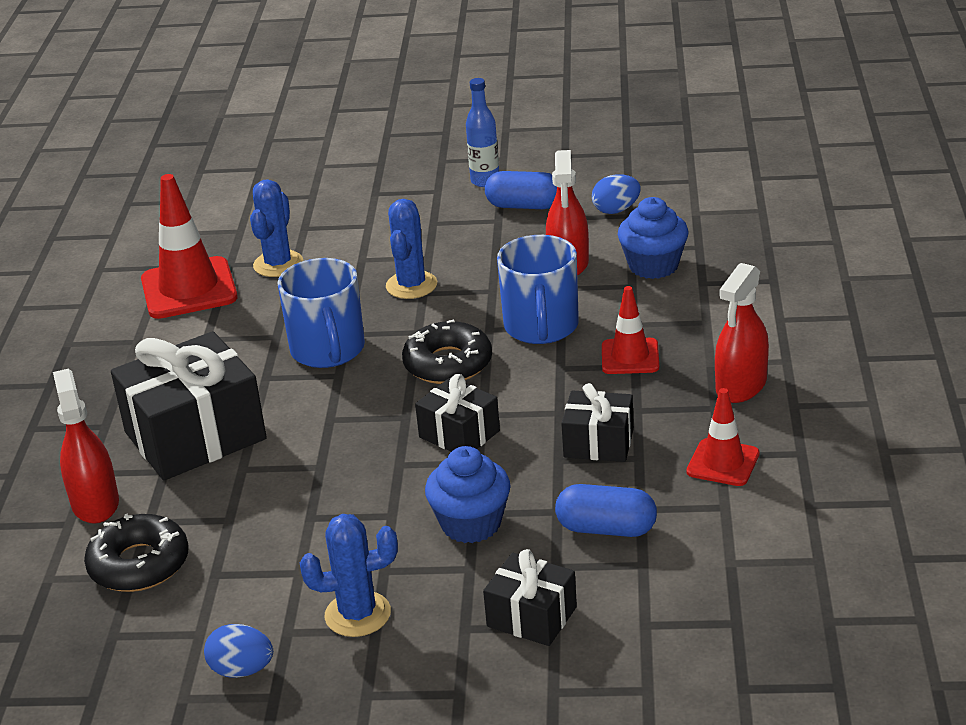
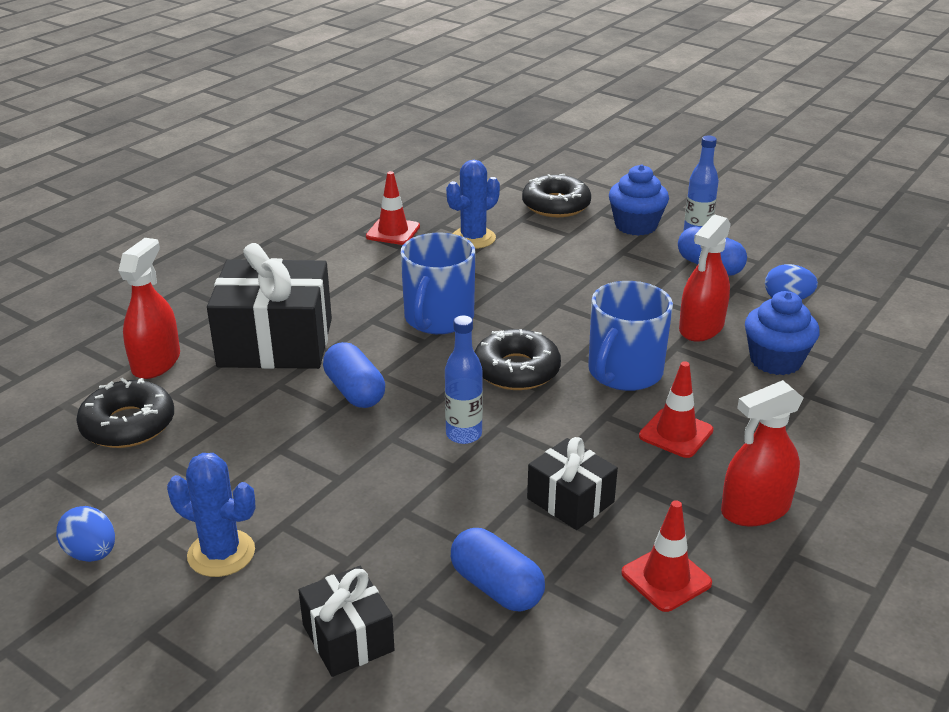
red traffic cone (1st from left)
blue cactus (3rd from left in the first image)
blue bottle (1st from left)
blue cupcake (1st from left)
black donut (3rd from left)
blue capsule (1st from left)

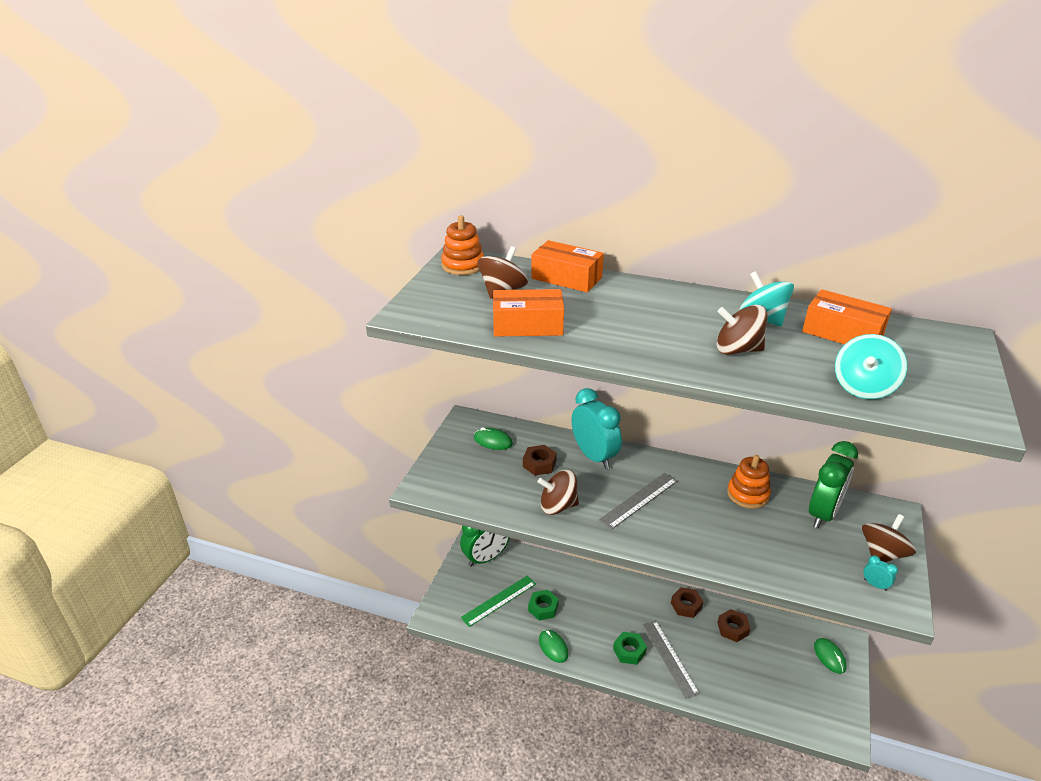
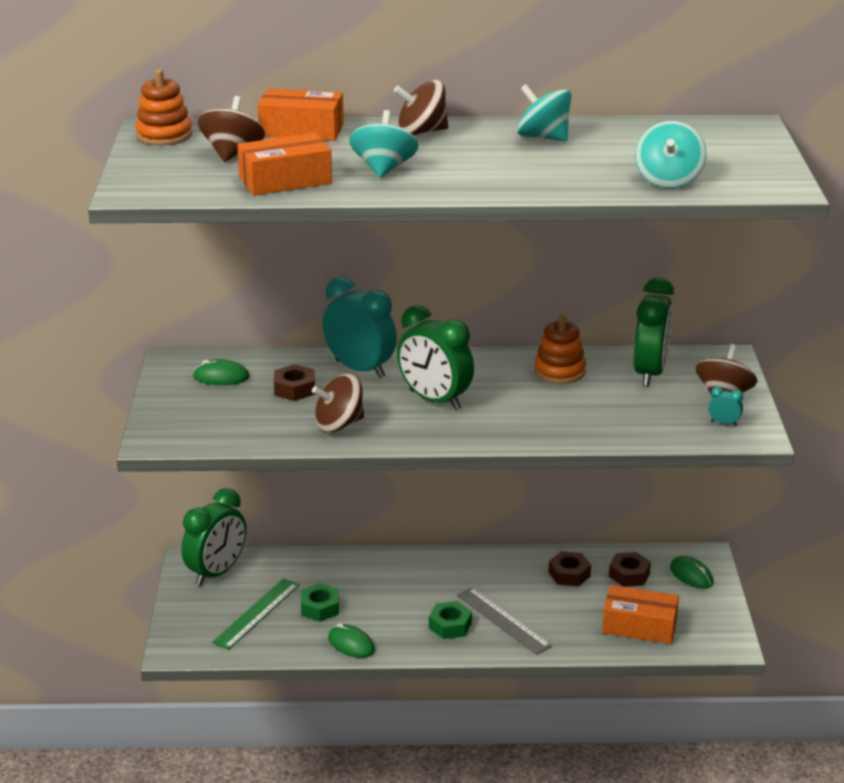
orange box (3rd from left)
brown spinning top (3rd from left)
green clock (2nd from left)
brown nut (3rd from left)
turquoise spinning top (1st from left)

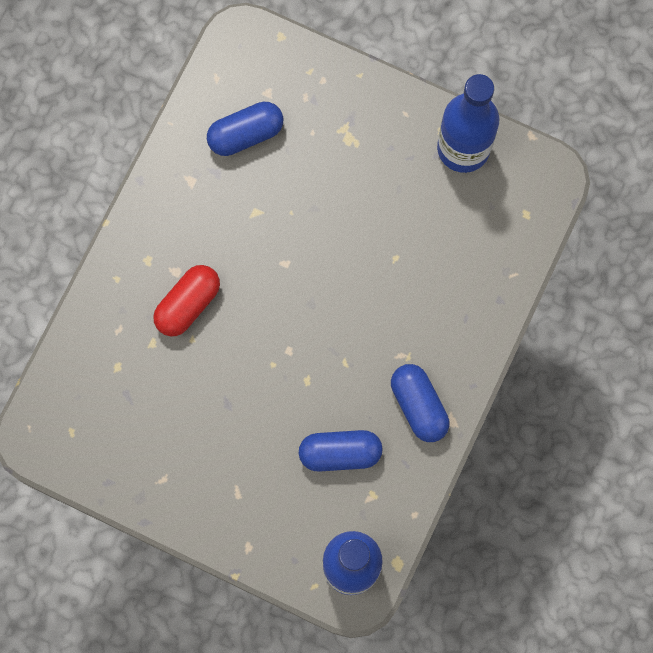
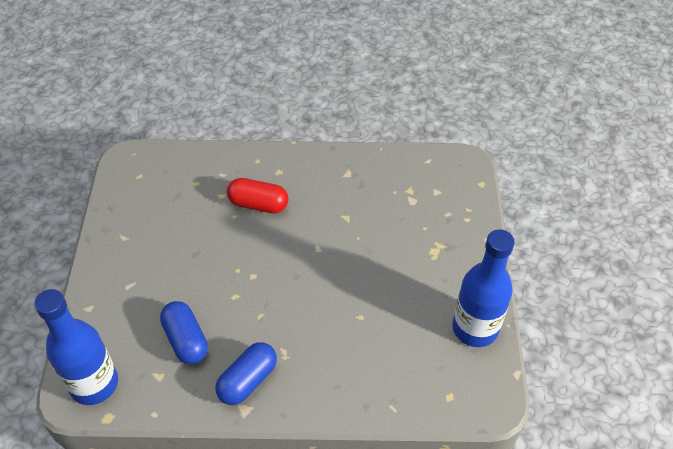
blue capsule (1st from left in the first image)

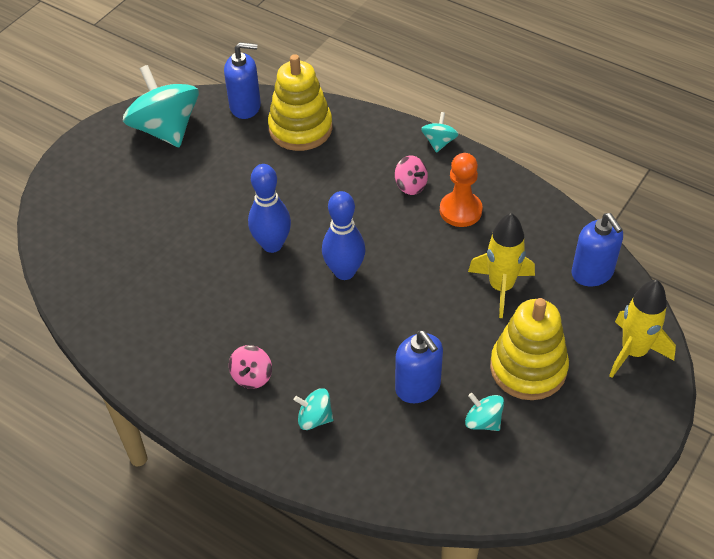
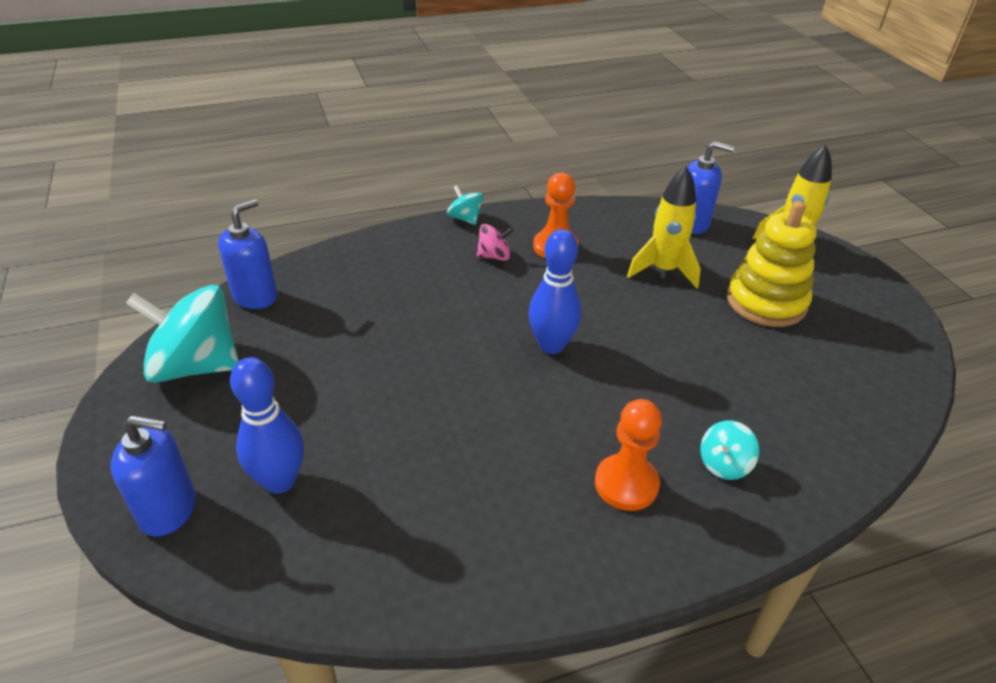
yellow stacking toy (1st from left in the first image)
blue bowling pin (1st from left)
blue soap dispenser (1st from left)
orange pawn (2nd from left)
turquoise spinning top (4th from left in the first image)

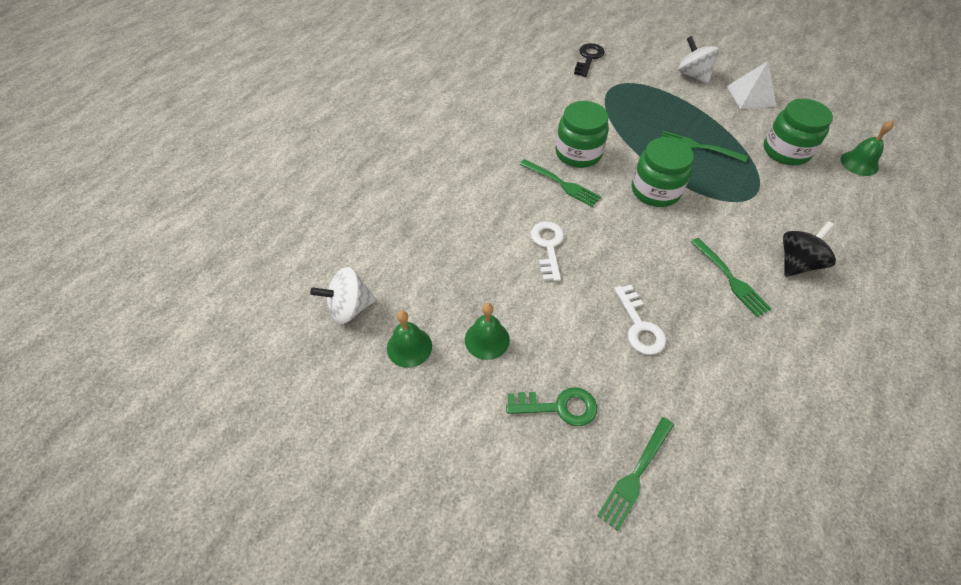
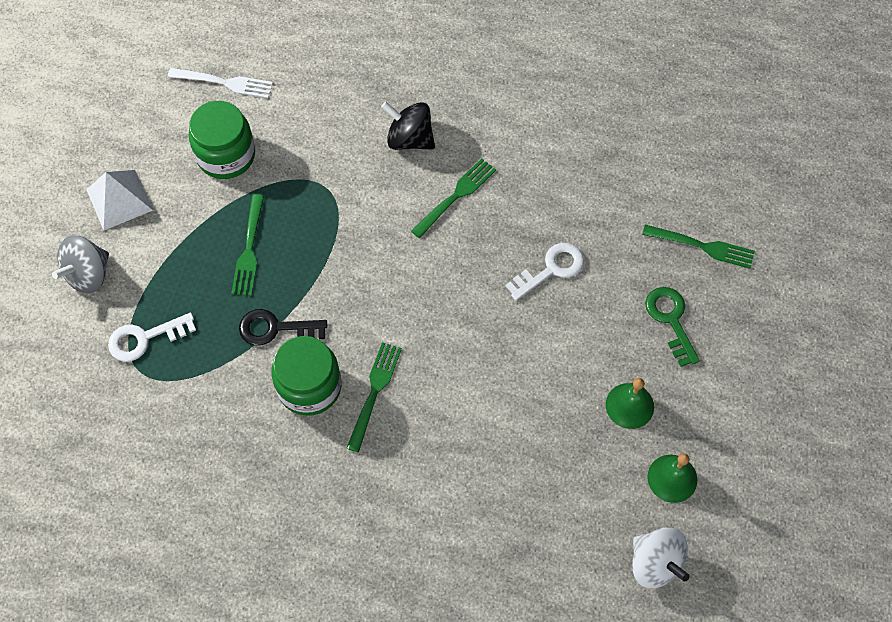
grey spinning top
black key
white fork
green jar (2nd from left in the first image)
white key (1st from left)

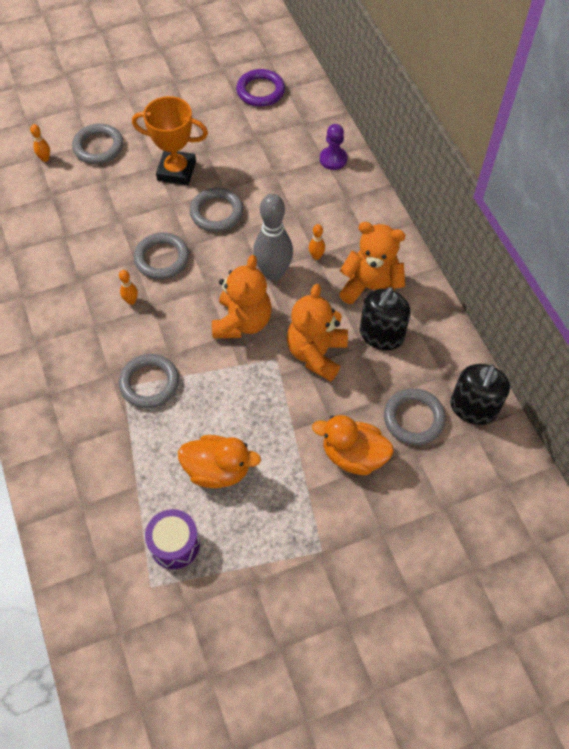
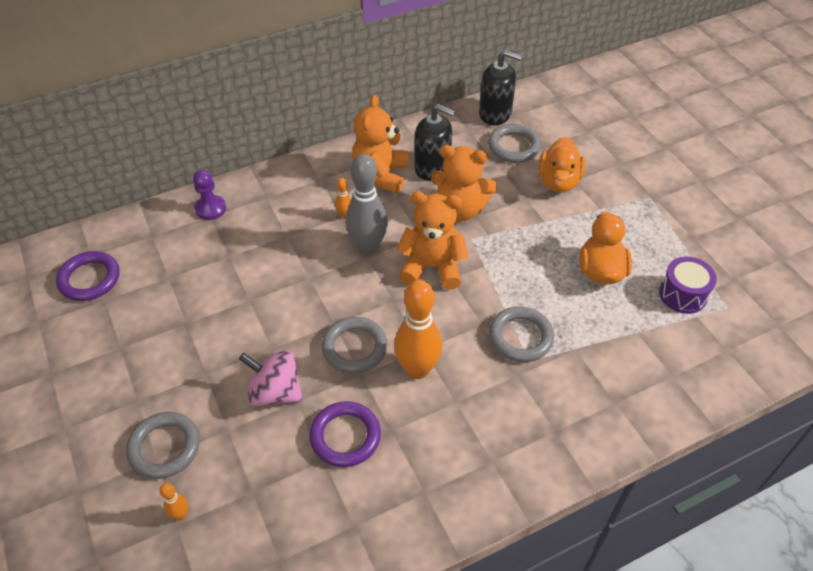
orange trophy
grey ring (4th from left in the first image)
orange bowling pin (3rd from left)
pink spinning top
purple ring (2nd from left)

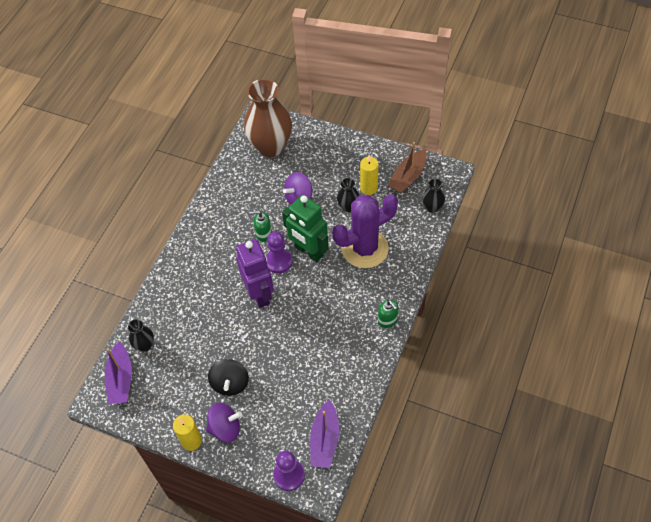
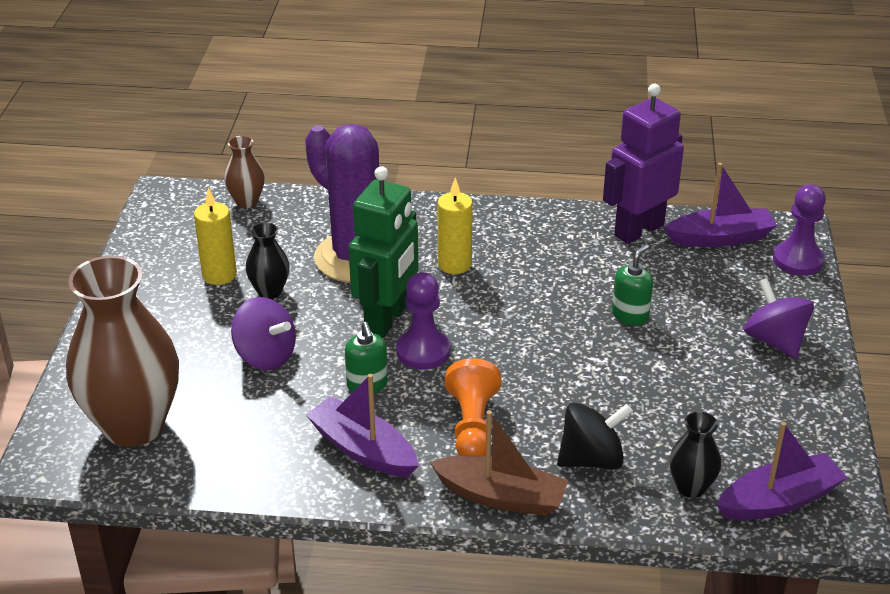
brown boat
brown vase (2nd from left)
purple robot
green soap dispenser (2nd from left)
black spinning top
yellow candle (2nd from left)
orange pawn
purple boat (1st from left)

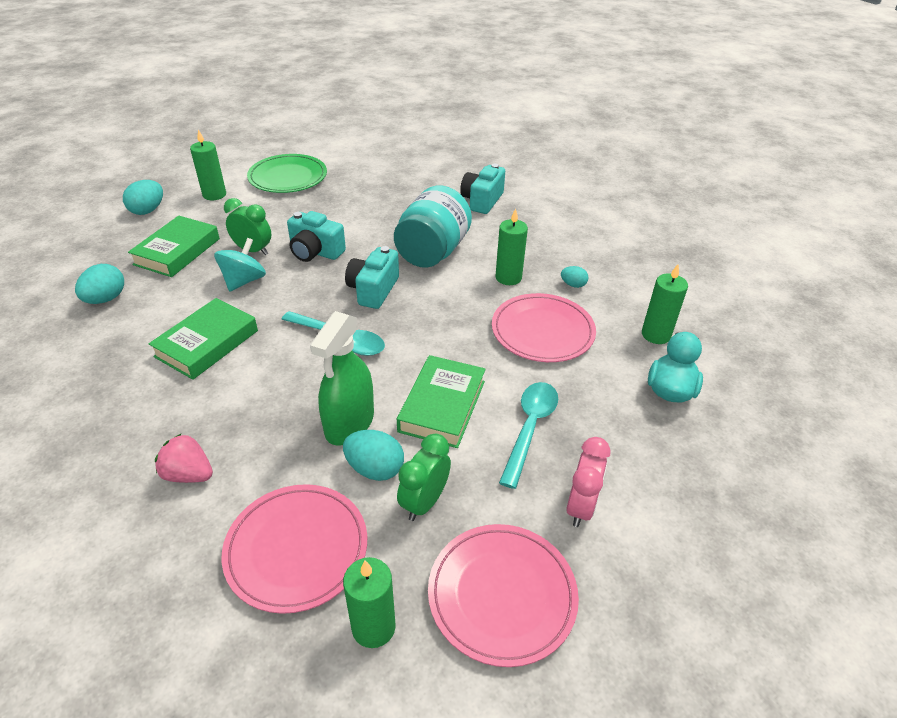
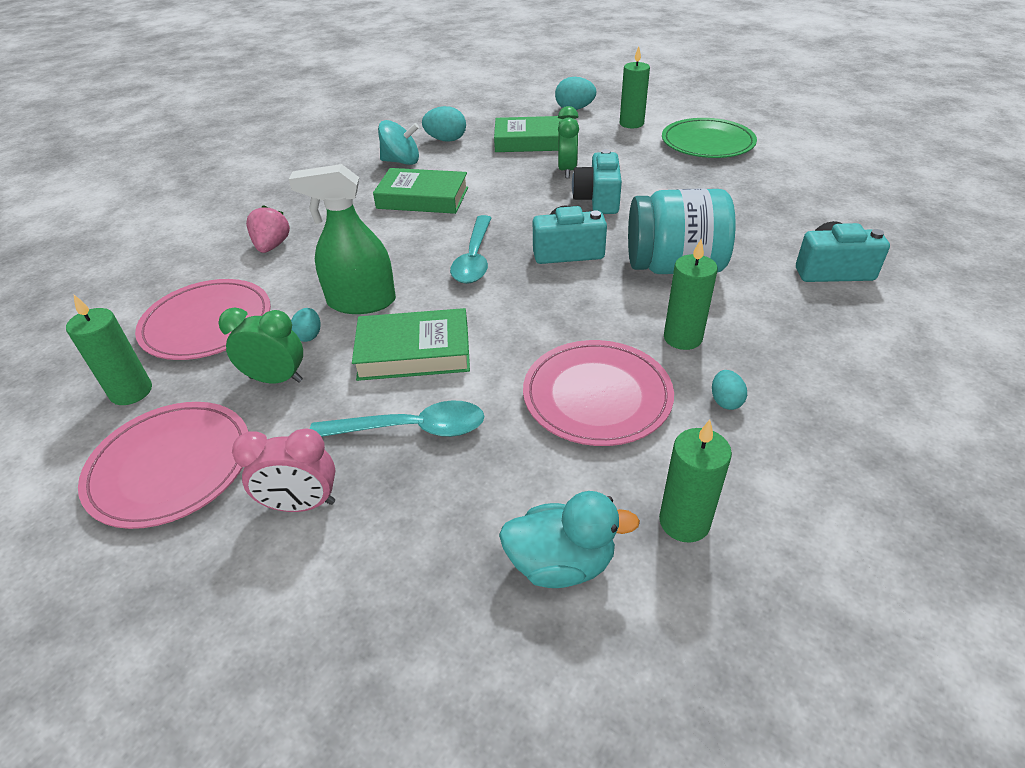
turquoise spinning top
turquoise egg (1st from left)

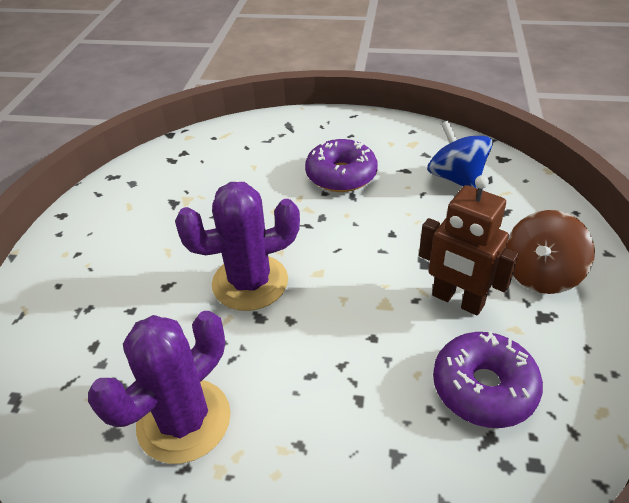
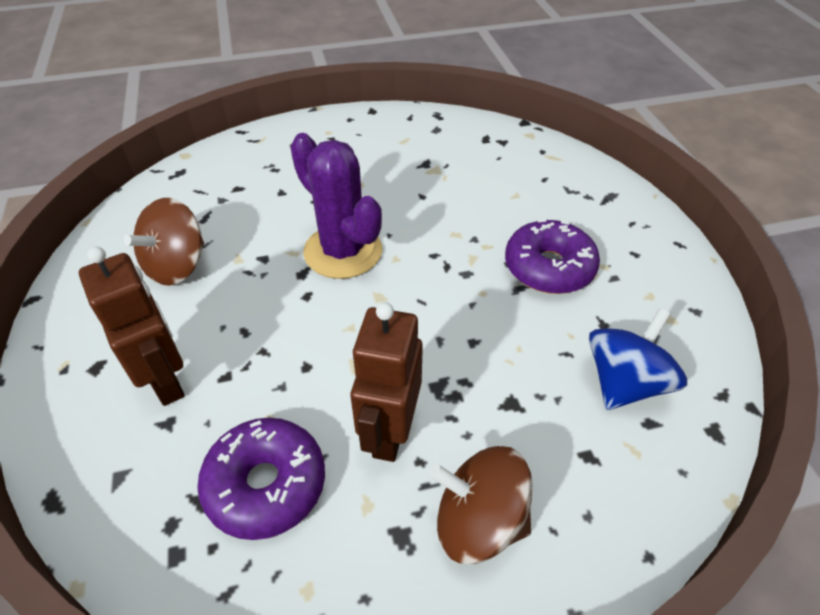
brown spinning top (1st from left)
brown robot (1st from left)

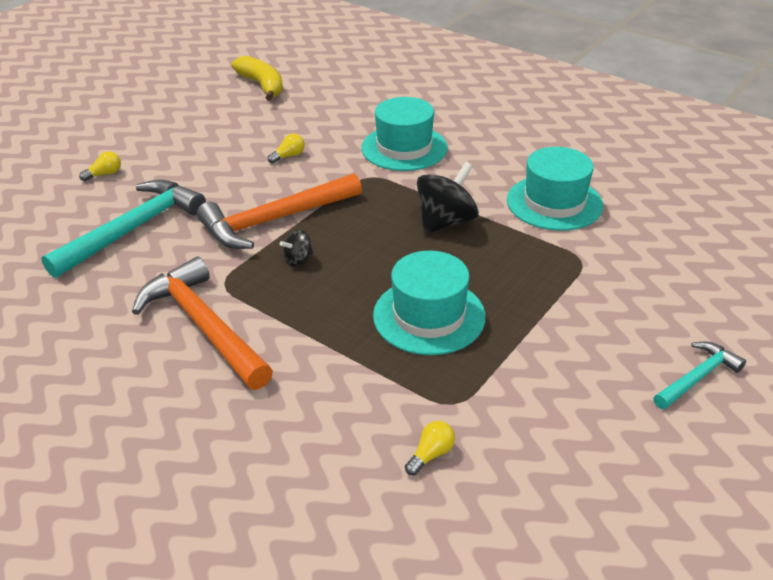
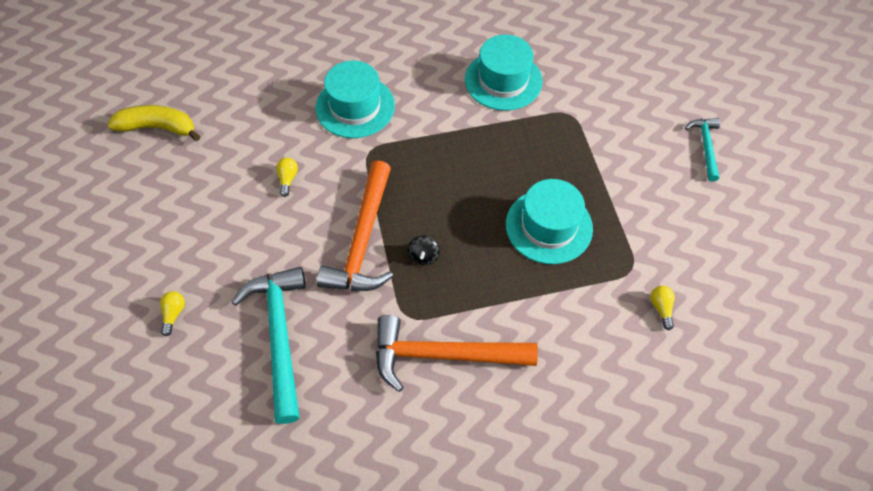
black spinning top (2nd from left in the first image)

